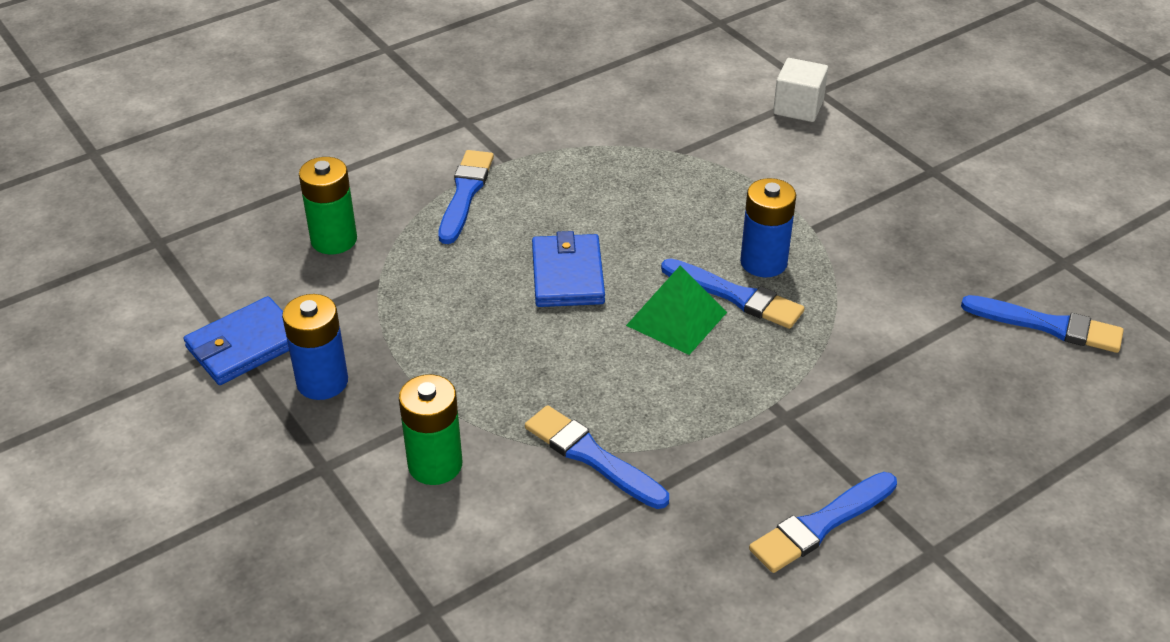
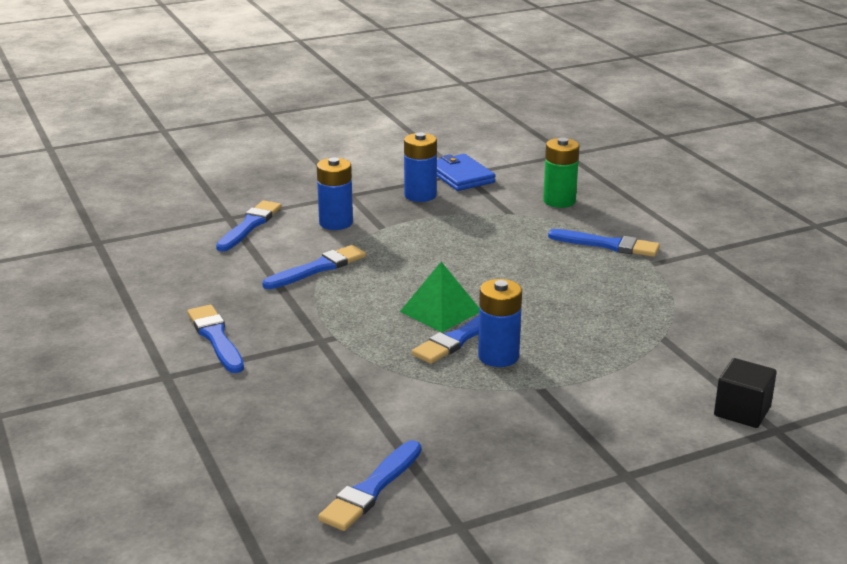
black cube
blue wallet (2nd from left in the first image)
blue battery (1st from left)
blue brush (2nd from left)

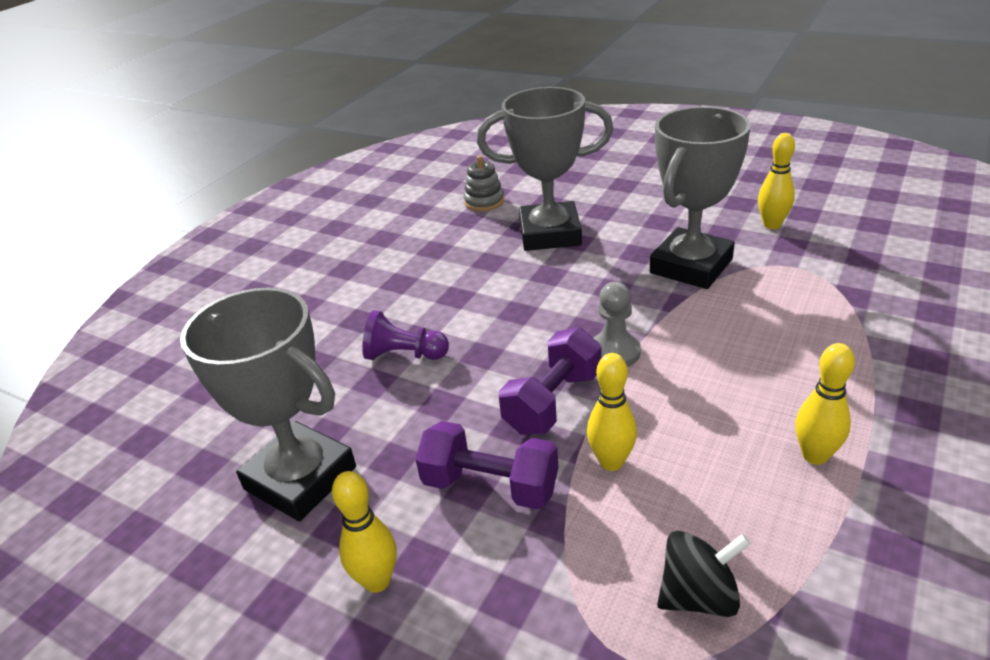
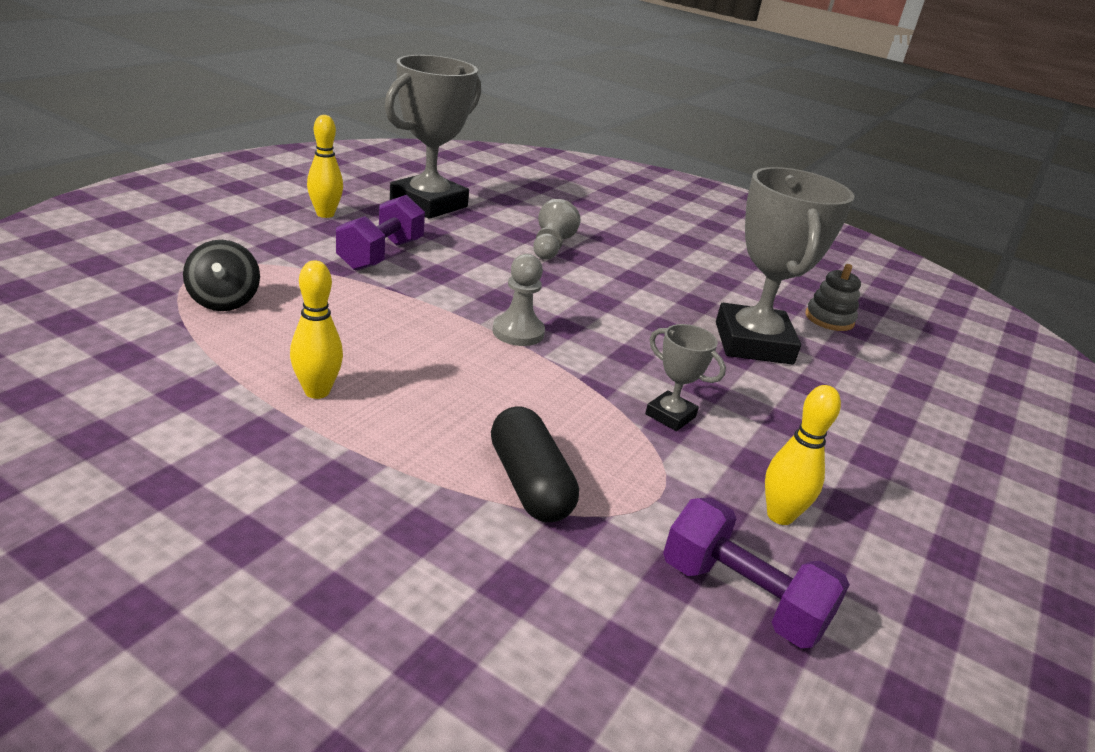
grey trophy (2nd from left)
grey pawn (2nd from left)
purple dumbbell (2nd from left)
yellow bowling pin (2nd from left in the first image)
black capsule

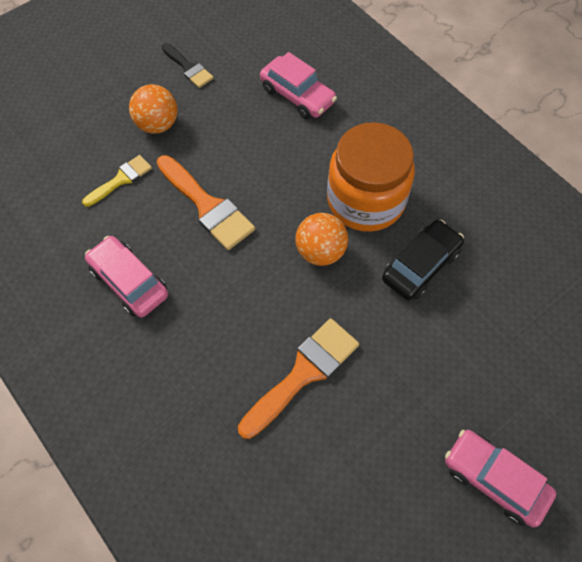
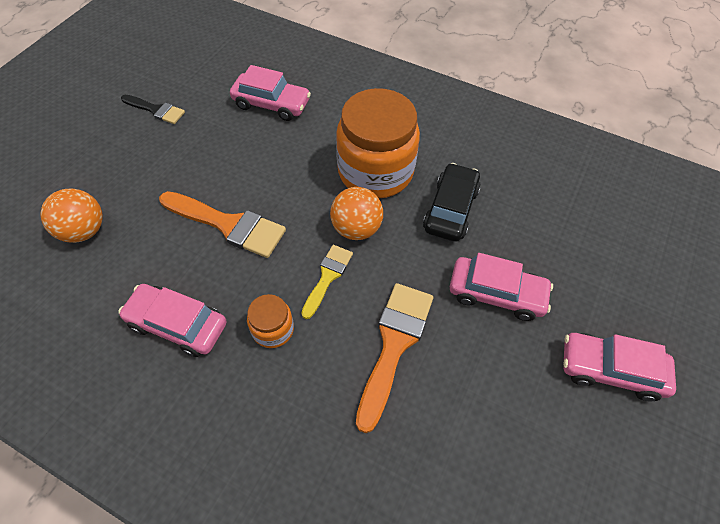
orange ball (1st from left)
yellow brush
pink car (3rd from left)
orange jar (1st from left)

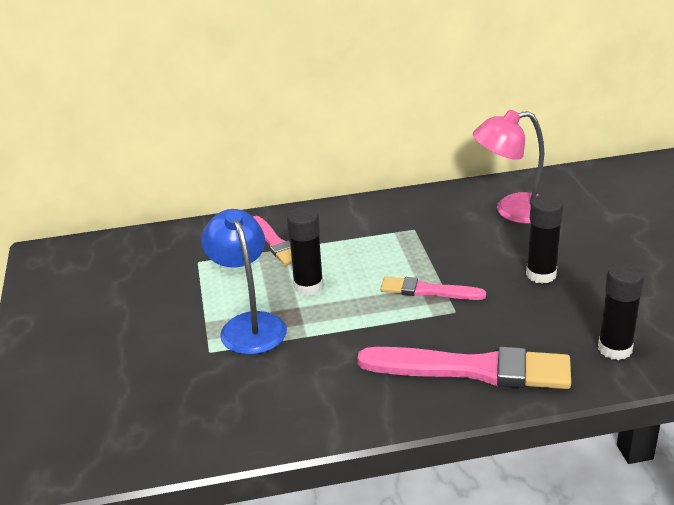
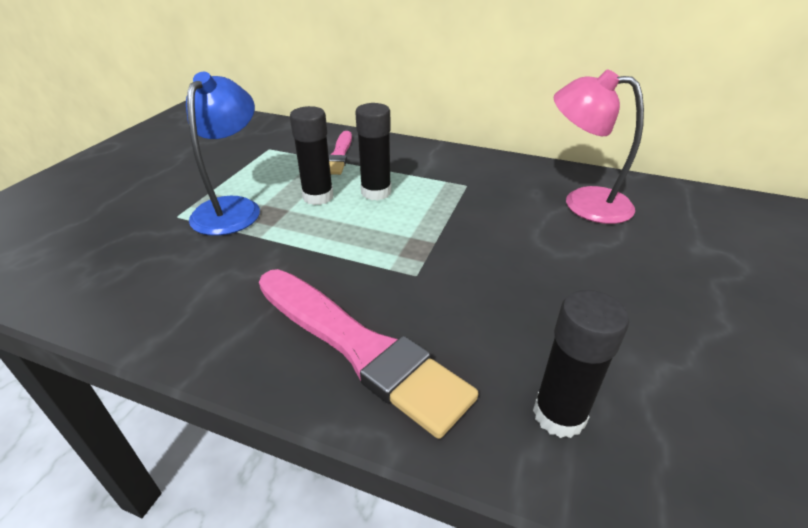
black glue stick (2nd from left)
pink brush (2nd from left in the first image)

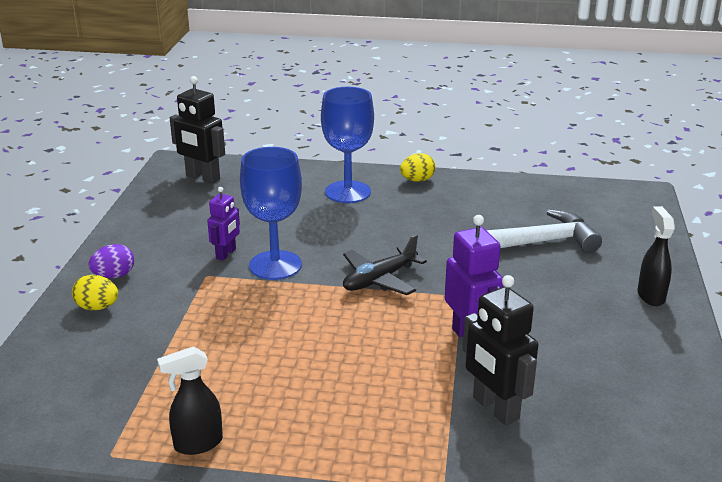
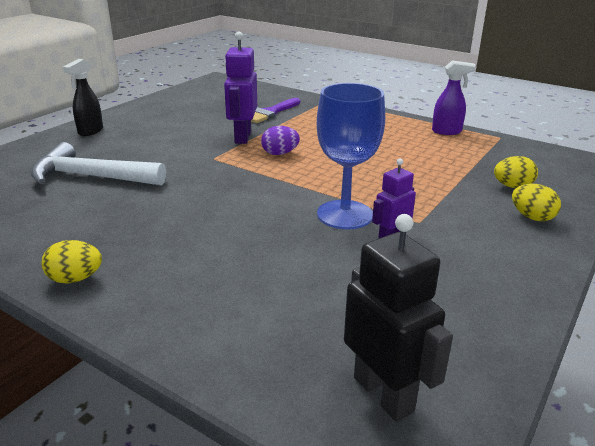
blue goblet (2nd from left in the first image)
black plane
purple egg
purple brush
purple spray bottle
yellow egg (2nd from left)

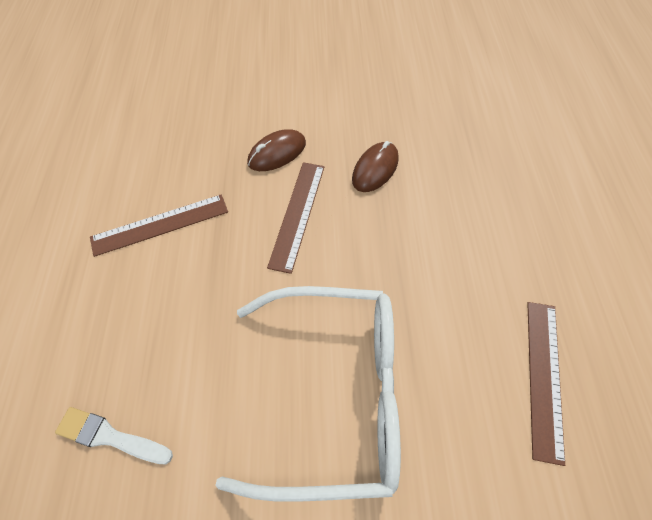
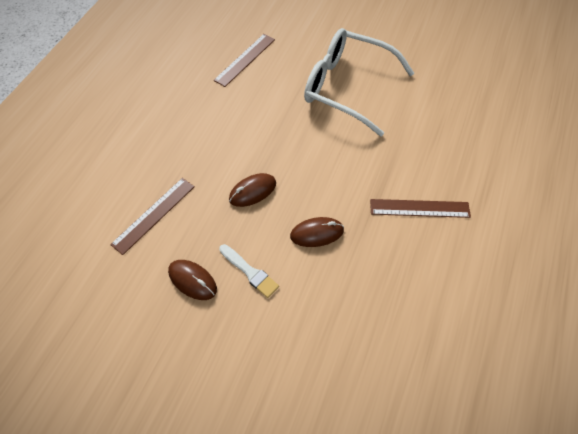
brown ruler (1st from left)
white brush
brown mouse (1st from left)

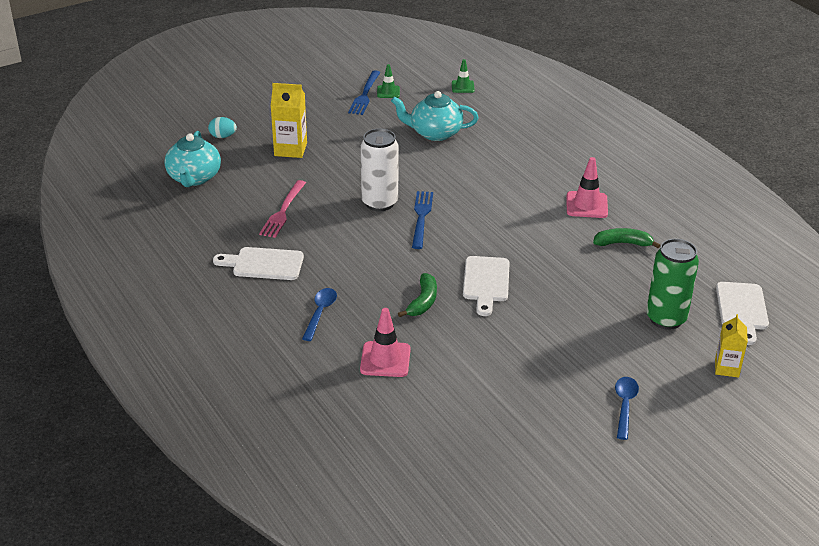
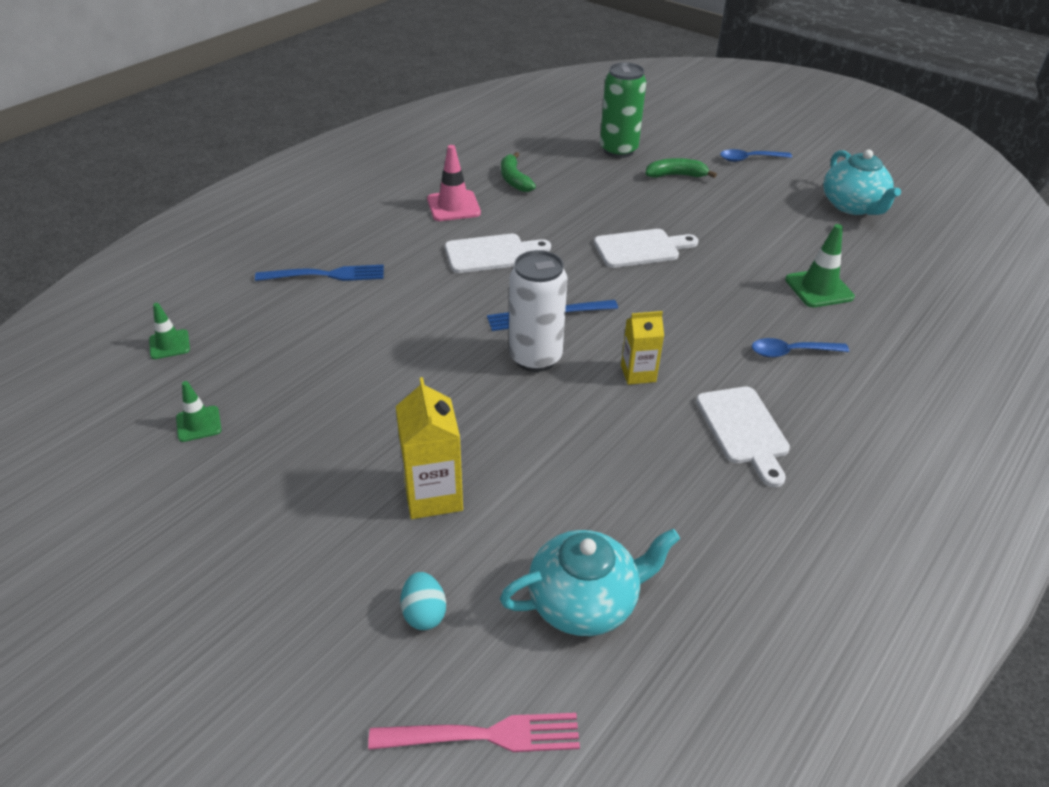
blue fork (1st from left)
turquoise teapot (2nd from left)
pink fork
green banana (2nd from left)
white cutting board (1st from left)
green traffic cone (3rd from left)
yellow carton (2nd from left)

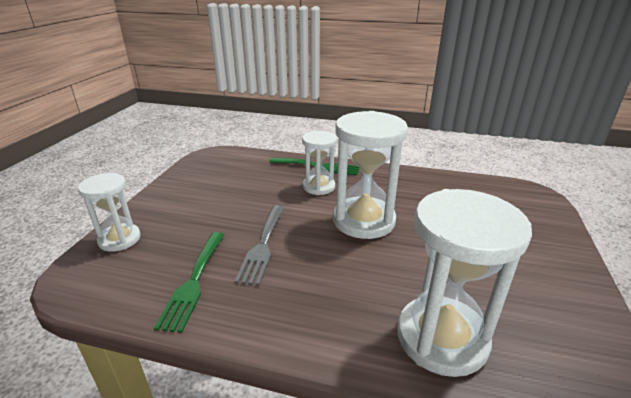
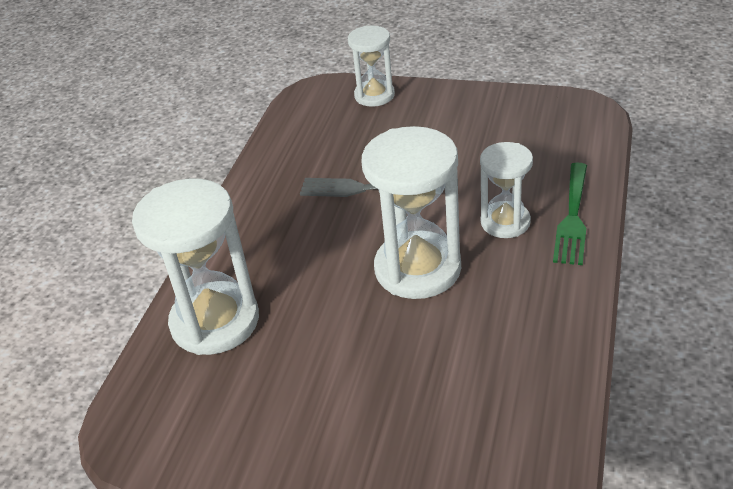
green fork (1st from left in the first image)

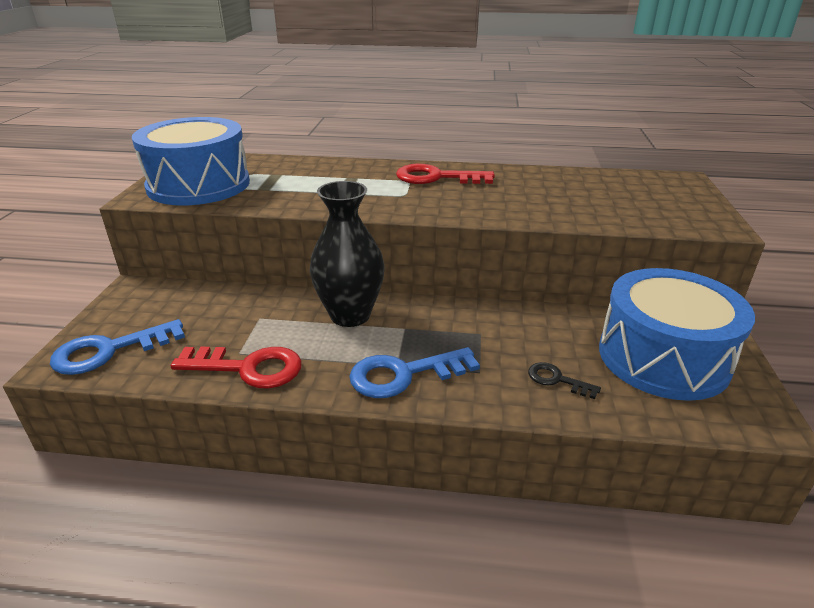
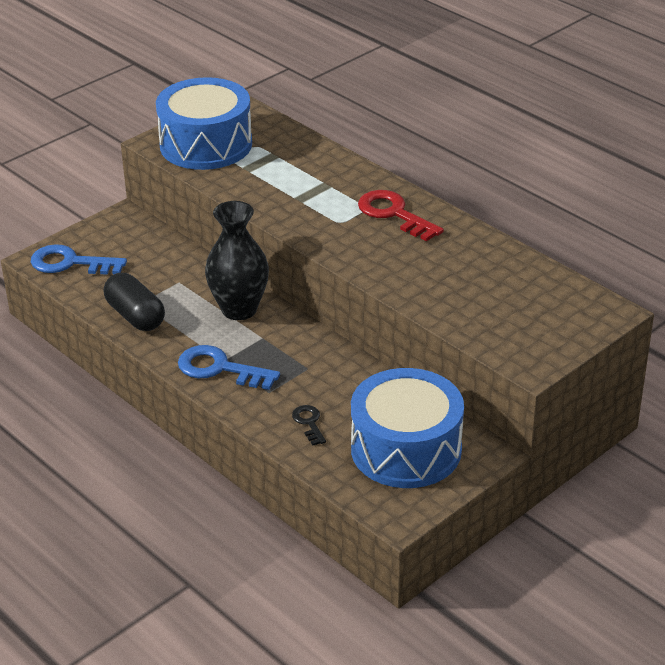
black capsule

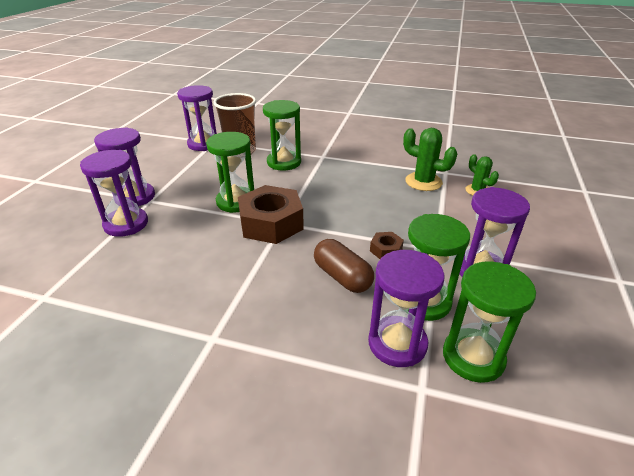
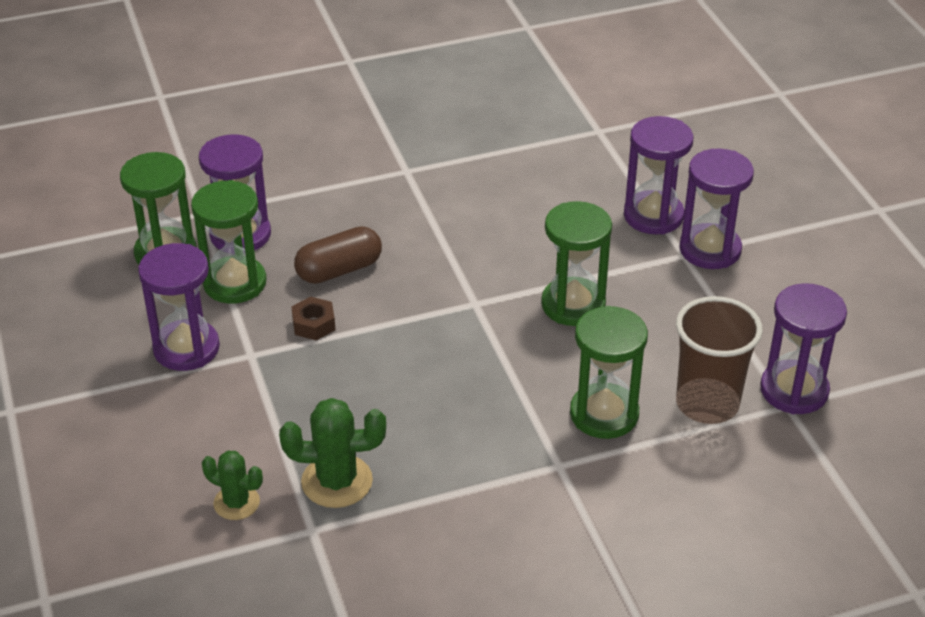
brown nut (1st from left in the first image)
brown capsule

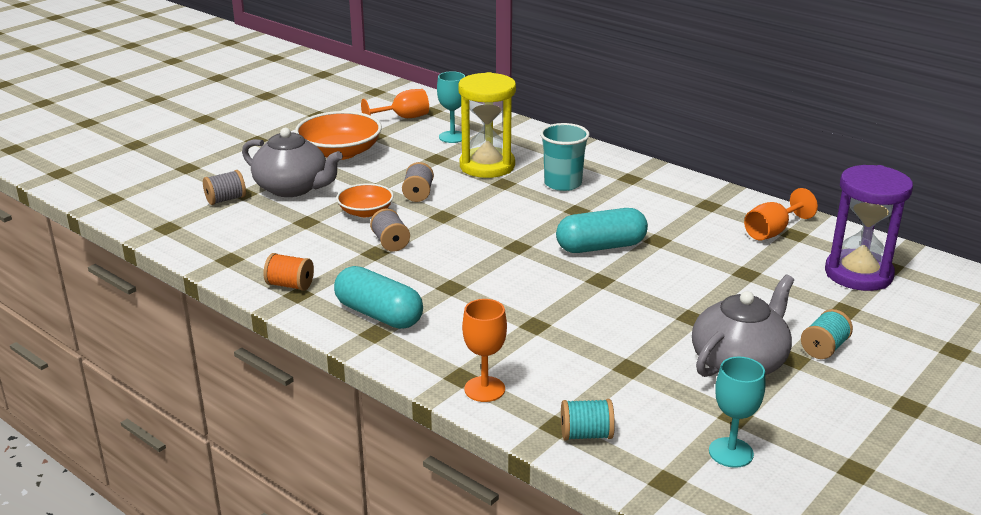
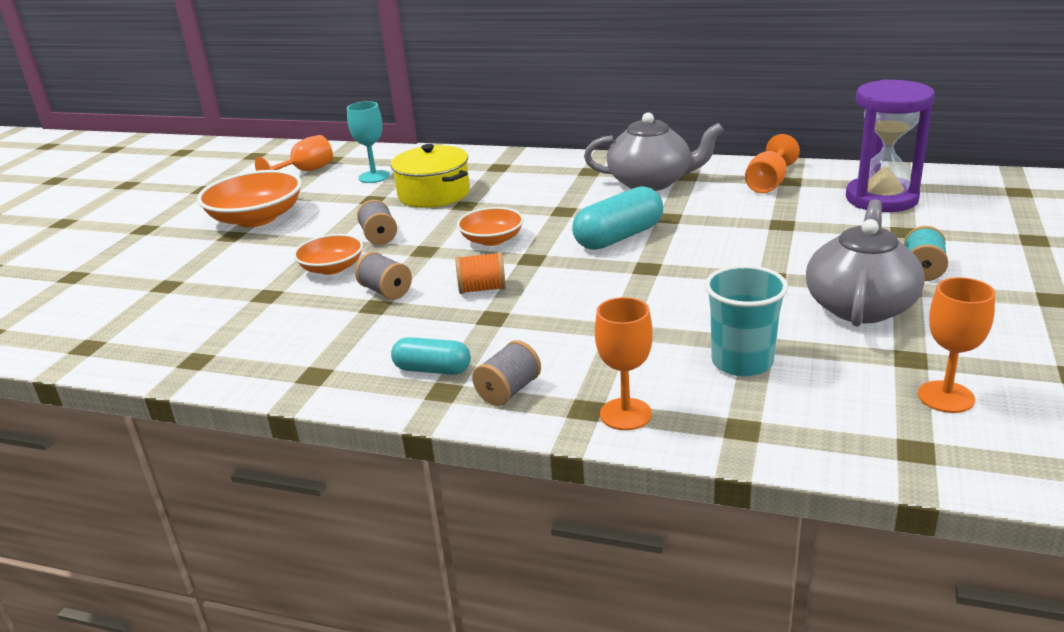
yellow pot
turquoise cup
grey teapot (1st from left)
grey spool (3rd from left)
orange spool
turquoise capsule (1st from left)
orange goblet (4th from left)
turquoise spool (1st from left in the first image)
orange bowl (3rd from left)

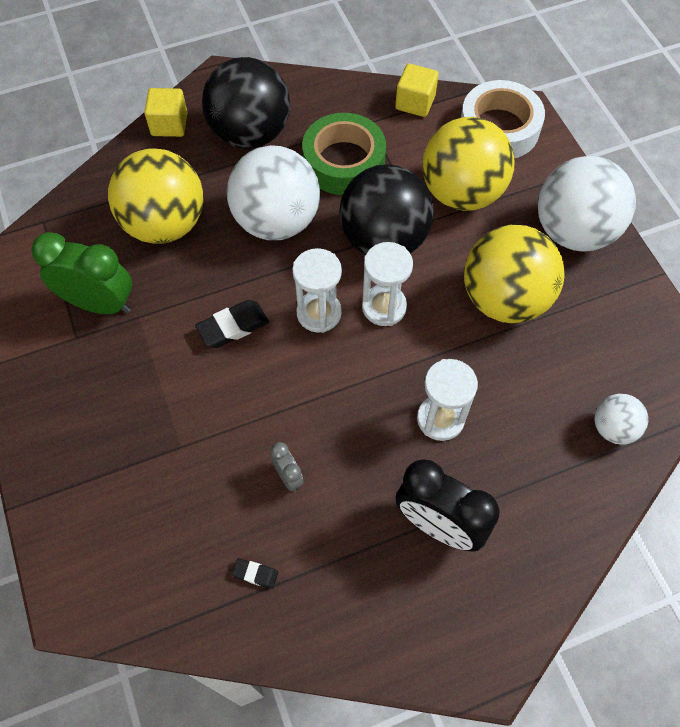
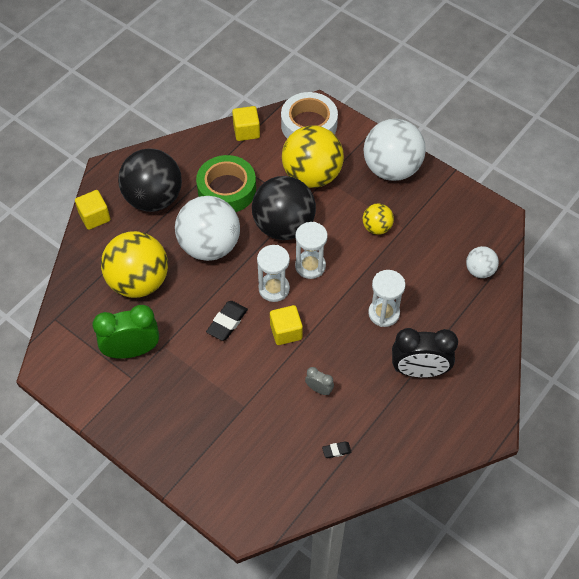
yellow ball (3rd from left)
yellow cube (3rd from left)

